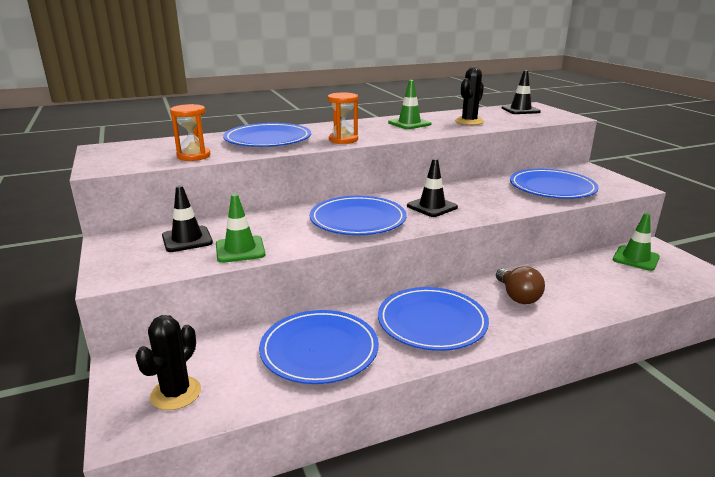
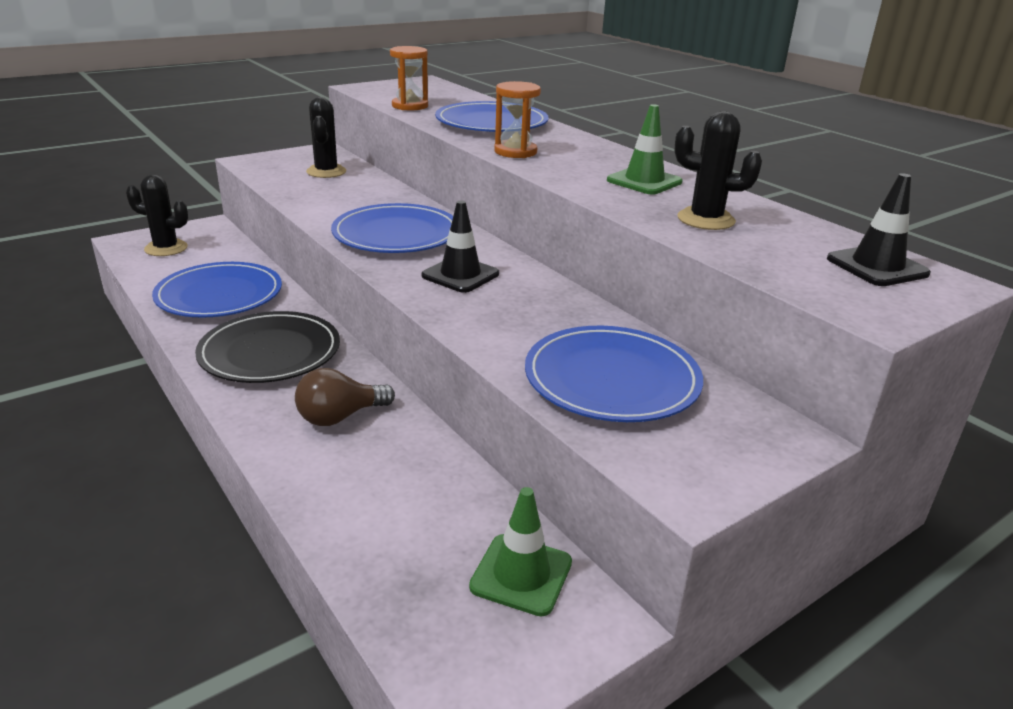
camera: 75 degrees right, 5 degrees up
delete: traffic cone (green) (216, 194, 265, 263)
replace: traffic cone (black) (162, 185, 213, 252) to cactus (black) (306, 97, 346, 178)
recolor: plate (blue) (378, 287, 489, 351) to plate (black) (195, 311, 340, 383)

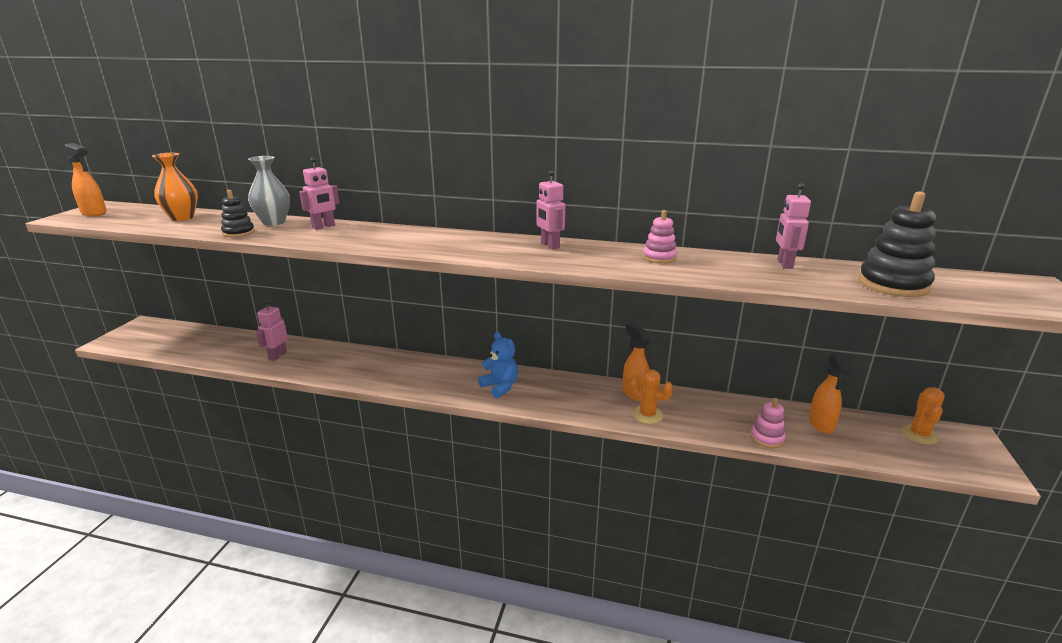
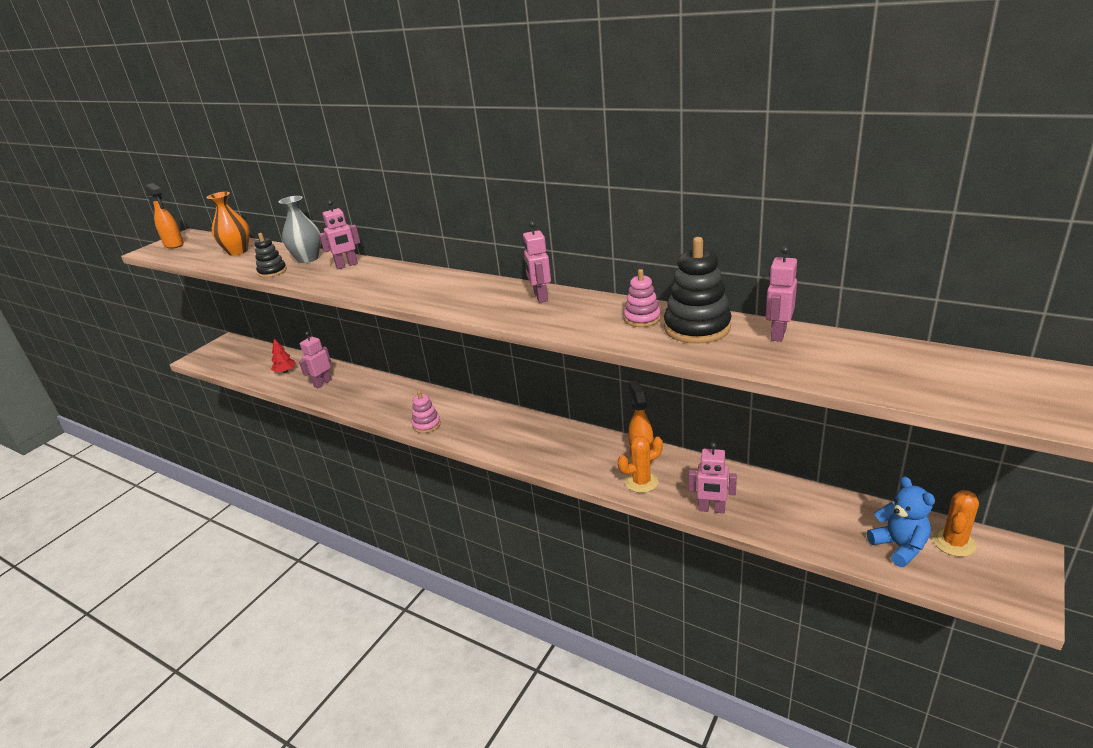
camera: 20 degrees right, 5 degrees up
delete: spray bottle (orange) (809, 353, 852, 434)
insert: tree (red) (271, 339, 296, 373); robot (pink) (689, 442, 737, 513)
move: teddy bear (blue) (478, 332, 518, 398) to (867, 476, 935, 567); stacking toy (pink) (750, 398, 786, 448) to (412, 390, 441, 433); stacking toy (black) (858, 191, 936, 297) to (664, 237, 731, 344)
rotate: cactus (orange) (629, 369, 673, 424) = (618, 436, 663, 493) 75 degrees counterclockwise

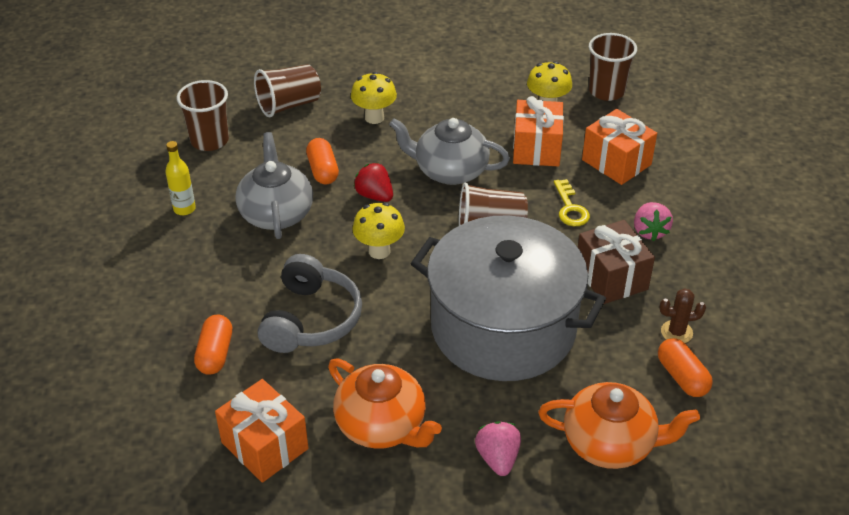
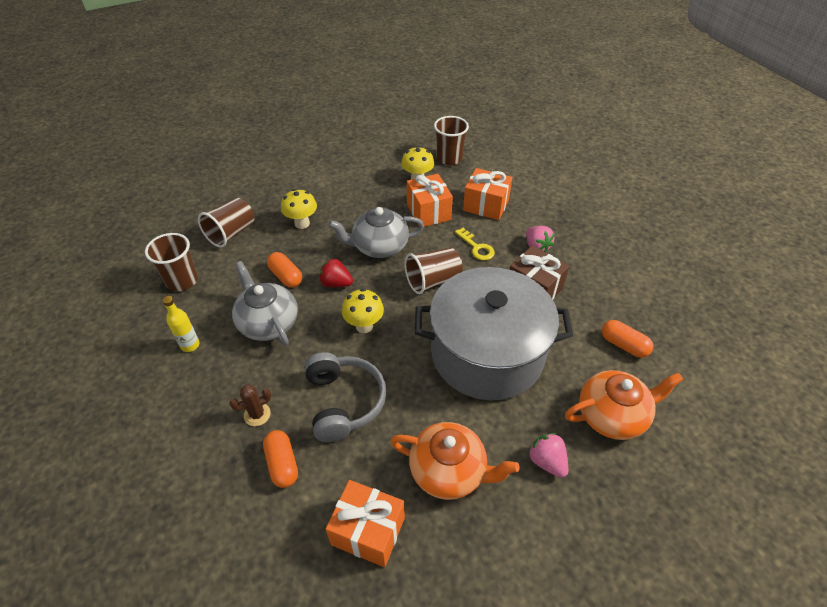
camera: 25 degrees left, 5 degrees up
move: cactus (brown) (659, 288, 706, 343) to (229, 384, 271, 426)

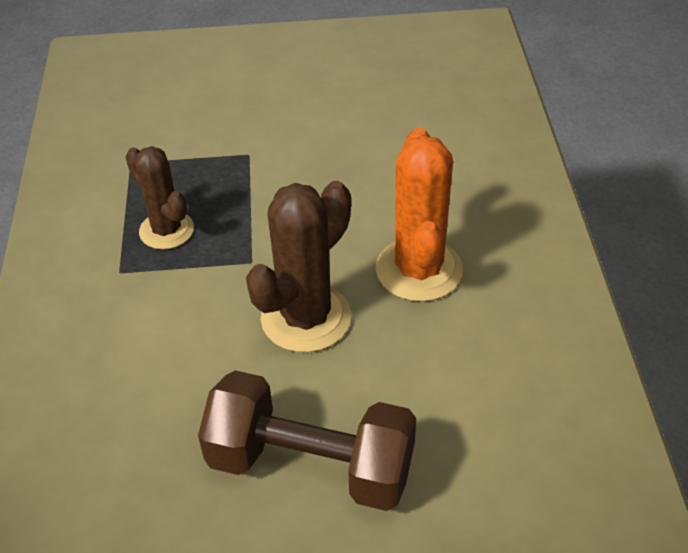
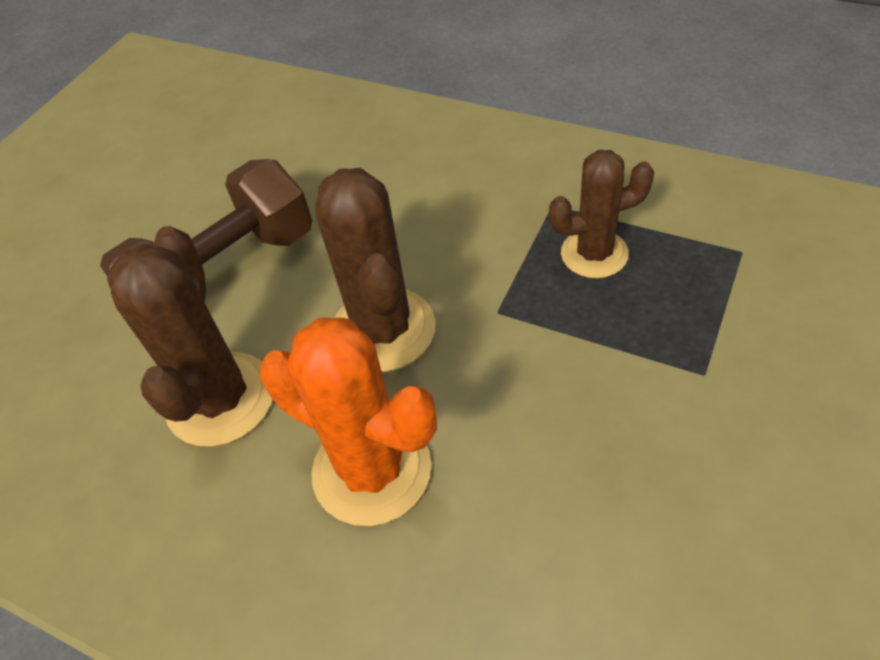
camera: 125 degrees right, 5 degrees up
insert: cactus (brown) (107, 226, 272, 447)

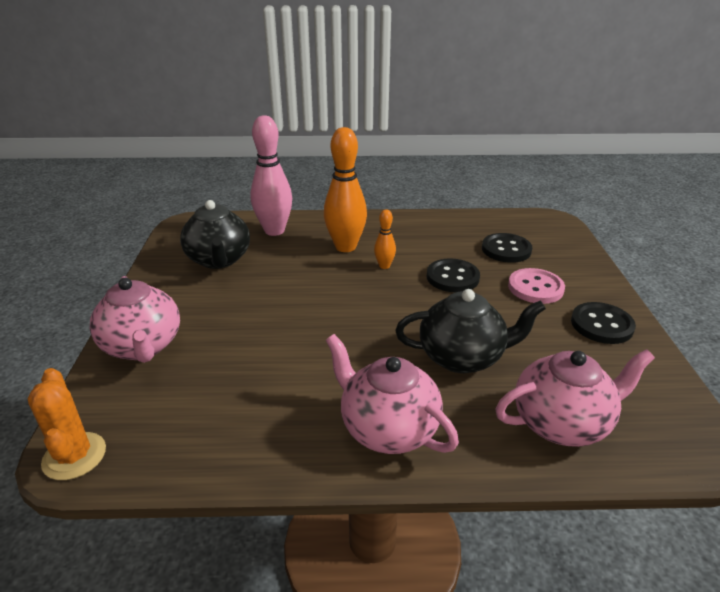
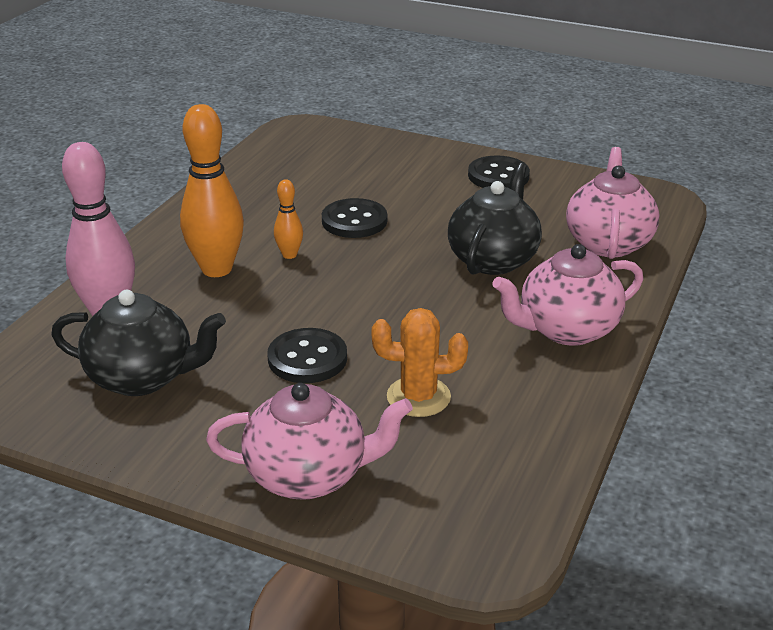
camera: 65 degrees left, 0 degrees up
delete: button (pink) (508, 268, 565, 304)
move: cactus (orange) (28, 368, 106, 480) to (372, 308, 468, 417); button (black) (482, 233, 532, 263) to (267, 328, 347, 383)

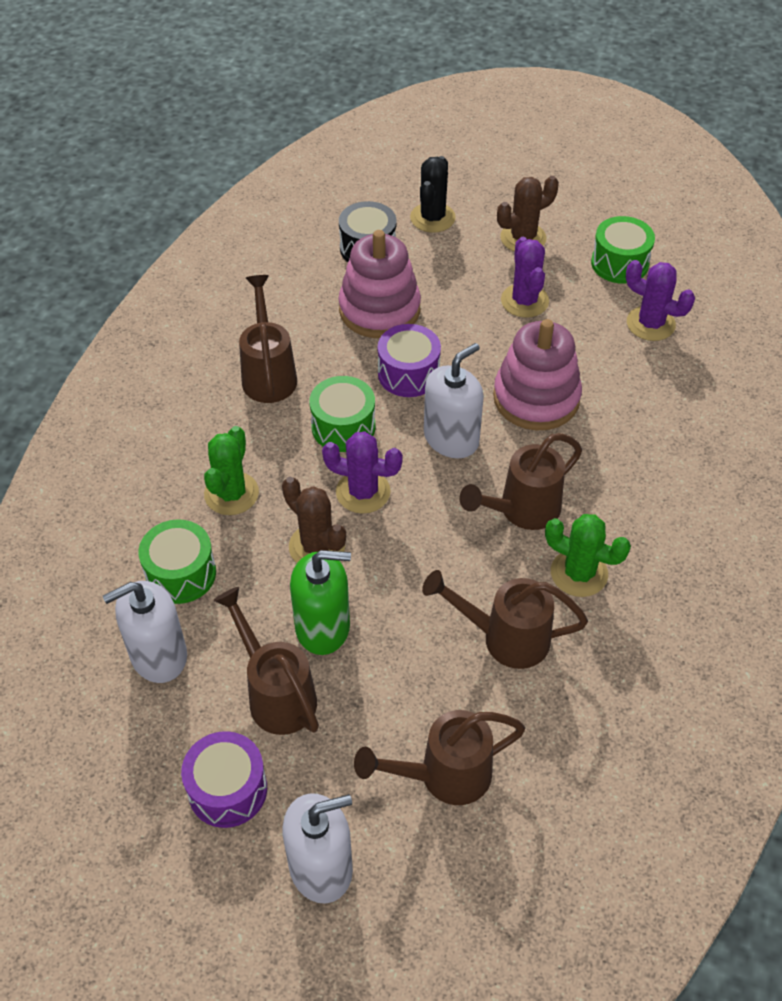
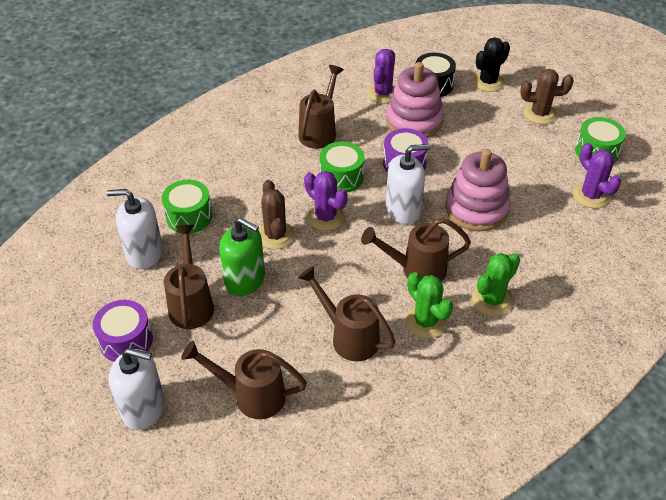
camera: 30 degrees right, 5 degrees down
move: cactus (green) (204, 426, 259, 515) to (472, 253, 520, 316); cactus (purple) (501, 237, 549, 318) to (367, 49, 395, 103)

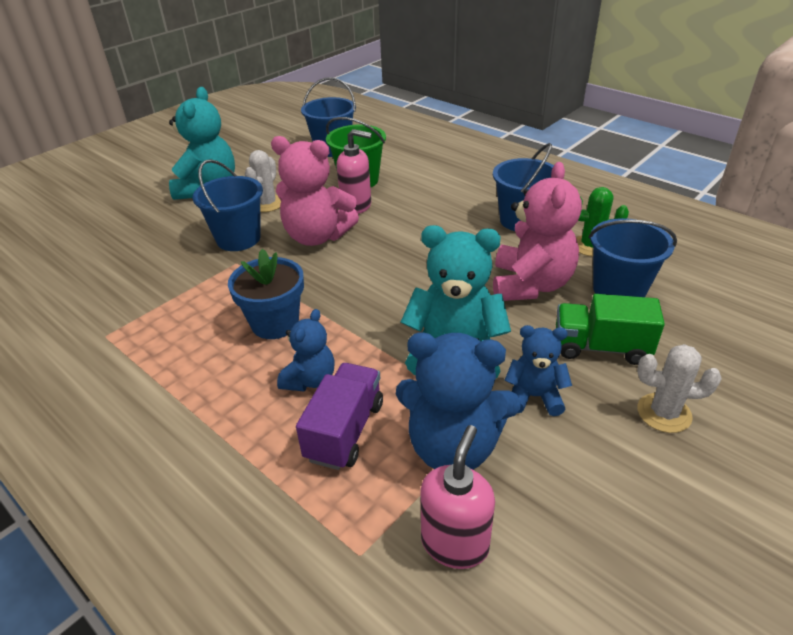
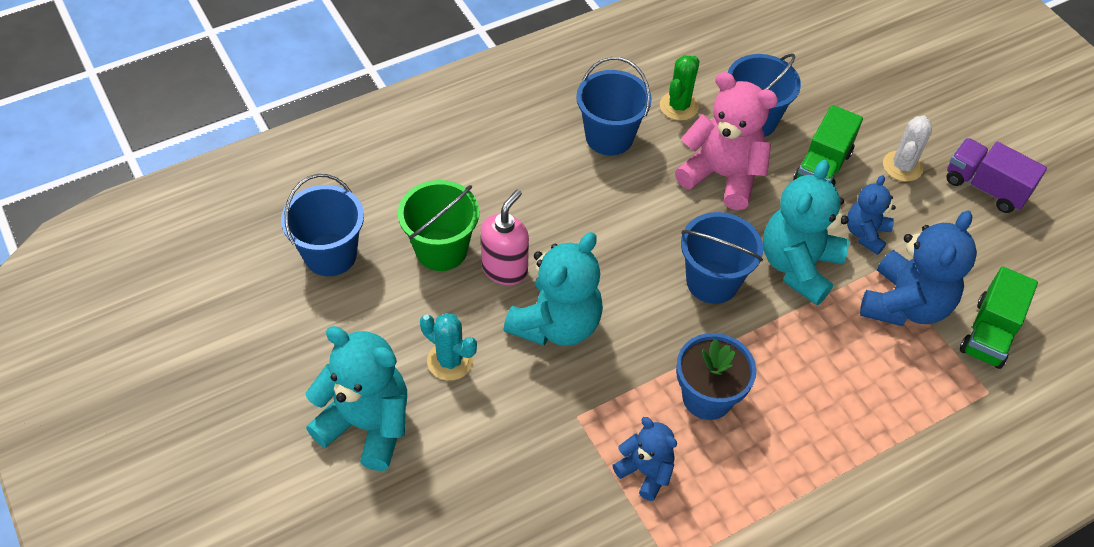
camera: 75 degrees left, 15 degrees up
move: bucket (blue) (193, 159, 263, 251) to (681, 212, 763, 304); teddy bear (blue) (277, 309, 335, 391) to (613, 417, 677, 501); truck (purple) (296, 363, 383, 470) to (946, 138, 1047, 213)
replace: soap dispenser (pink) (420, 425, 495, 569) to truck (green) (960, 267, 1038, 369)
recolor: cactus (white) (245, 150, 281, 212) to cactus (turquoise) (420, 313, 477, 381); teddy bear (pink) (271, 136, 359, 246) to teddy bear (turquoise) (503, 232, 603, 346)

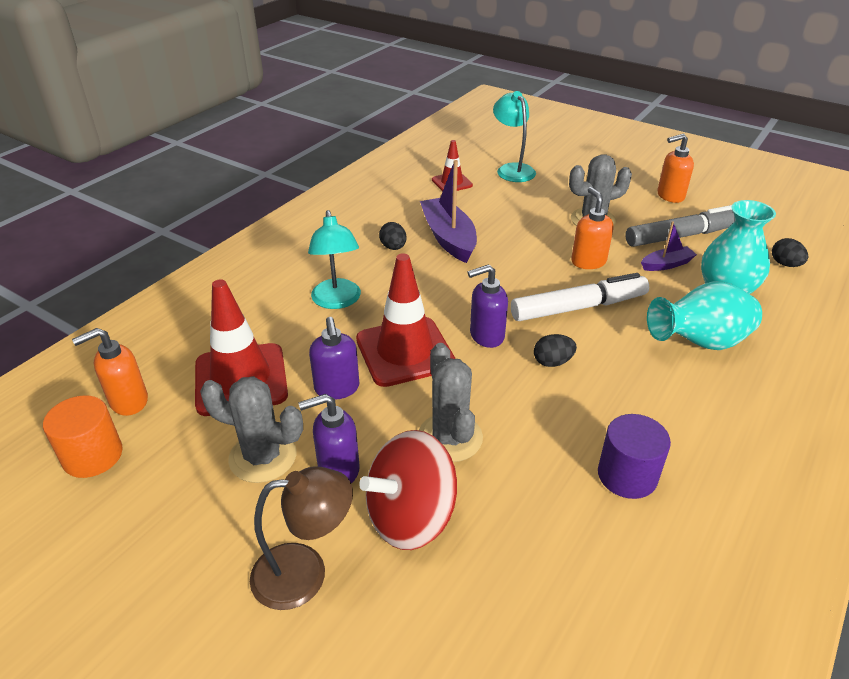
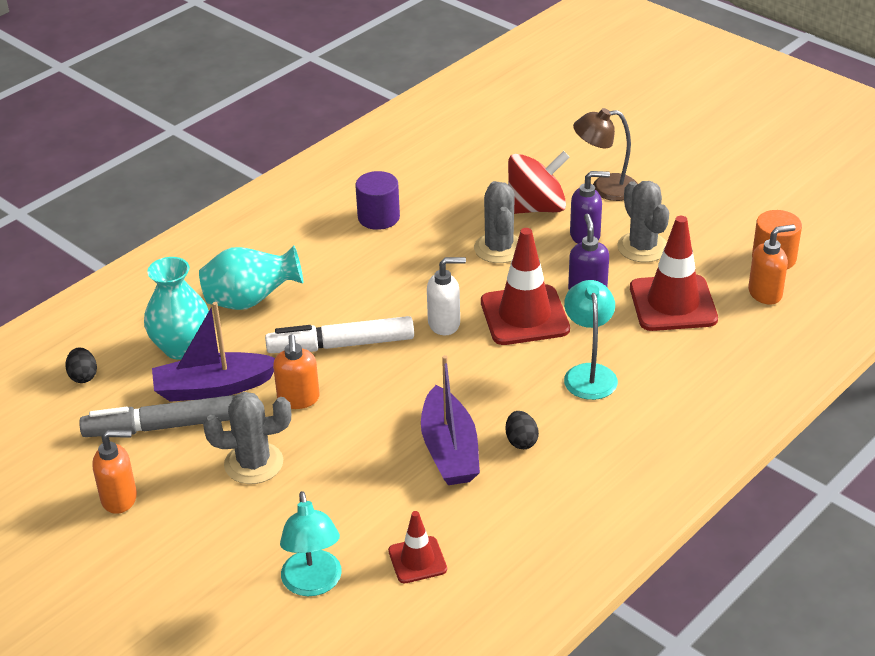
camera: 170 degrees left, 0 degrees up
delete: egg (black) (534, 334, 577, 367)
recolor: soap dispenser (purple) (468, 264, 508, 348) to soap dispenser (white) (427, 257, 466, 335)
rotate: cactus (grey) (200, 376, 303, 483) = (617, 181, 669, 262) 45 degrees clockwise
resize: boat (purple) (641, 221, 697, 271) = (152, 302, 275, 402) x1.85

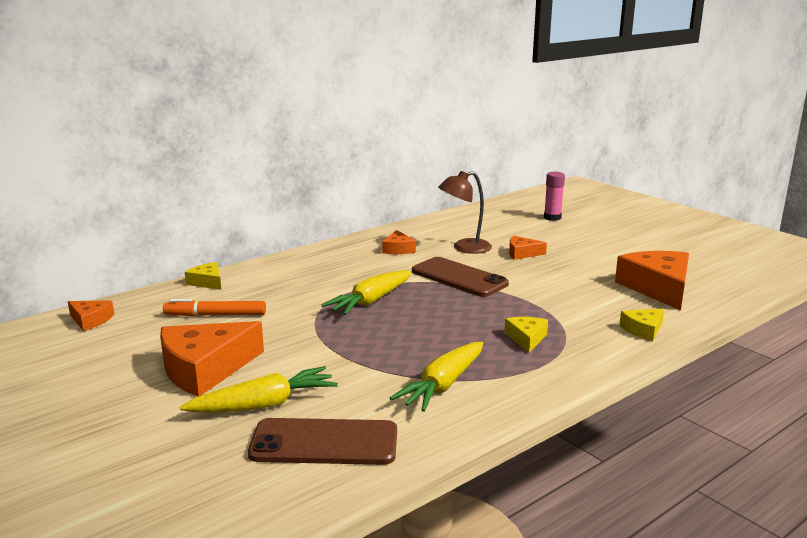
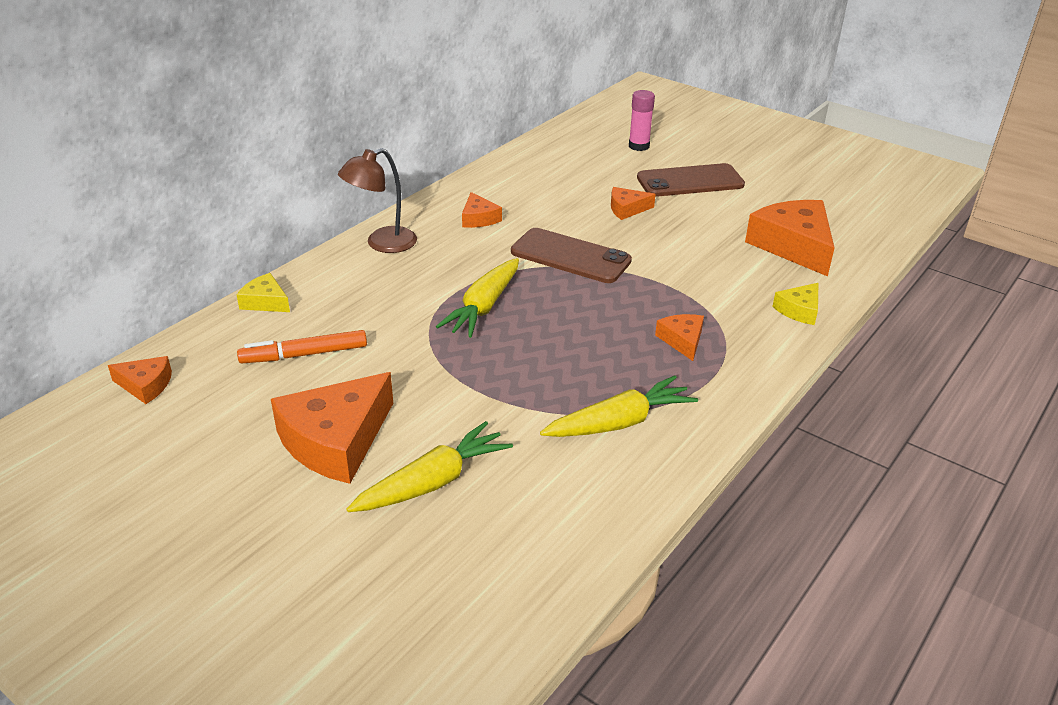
camera: 15 degrees left, 15 degrees up
move: phone (brown) (248, 418, 397, 465) to (637, 163, 745, 197); lamp (brown) (438, 171, 492, 254) to (338, 148, 417, 253)
recolor: cheese (yellow) (504, 317, 548, 353) to cheese (orange) (655, 314, 704, 361)
rotate: carrot (yellow) (390, 342, 483, 412) = (540, 375, 698, 437) 135 degrees counterclockwise

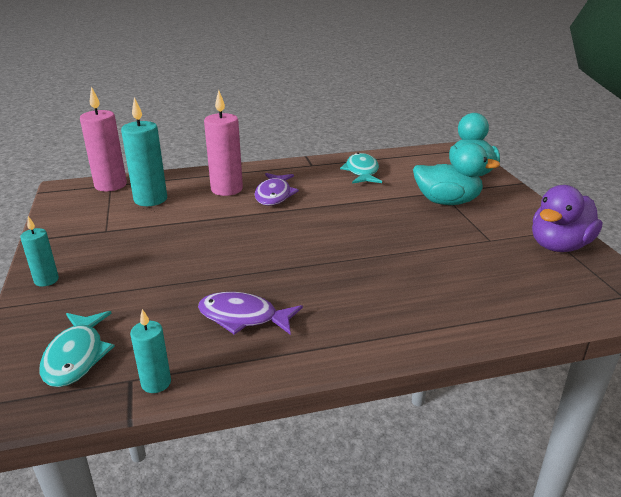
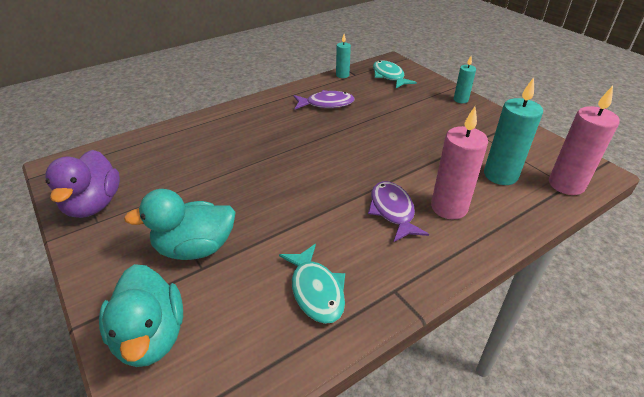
camera: 160 degrees right, 10 degrees up
rotate: duck (purple) (532, 185, 602, 252) = (45, 150, 120, 218) 150 degrees clockwise

